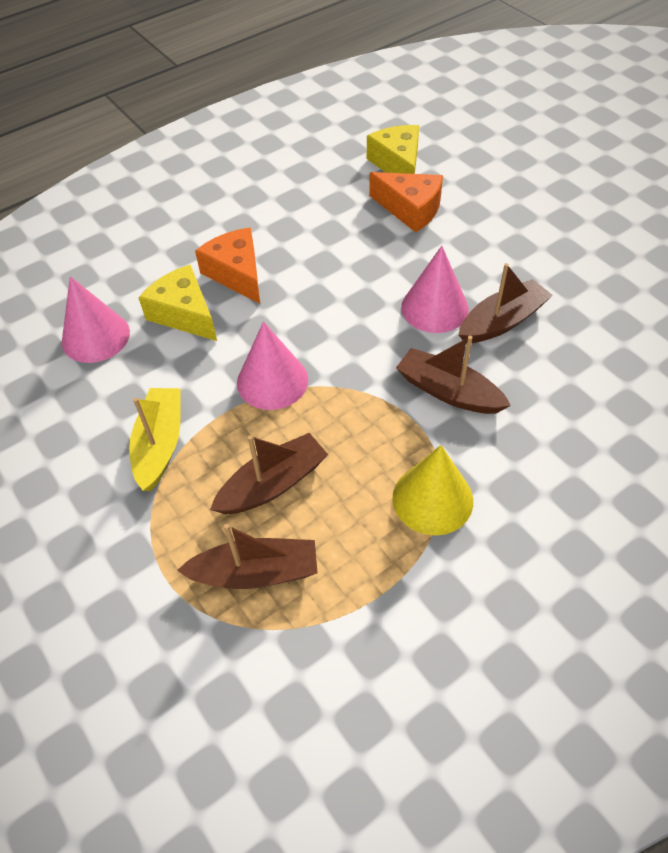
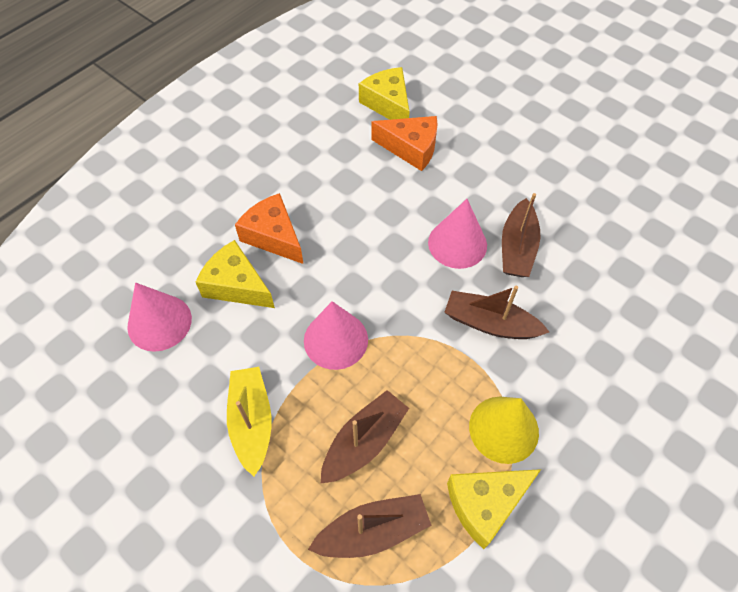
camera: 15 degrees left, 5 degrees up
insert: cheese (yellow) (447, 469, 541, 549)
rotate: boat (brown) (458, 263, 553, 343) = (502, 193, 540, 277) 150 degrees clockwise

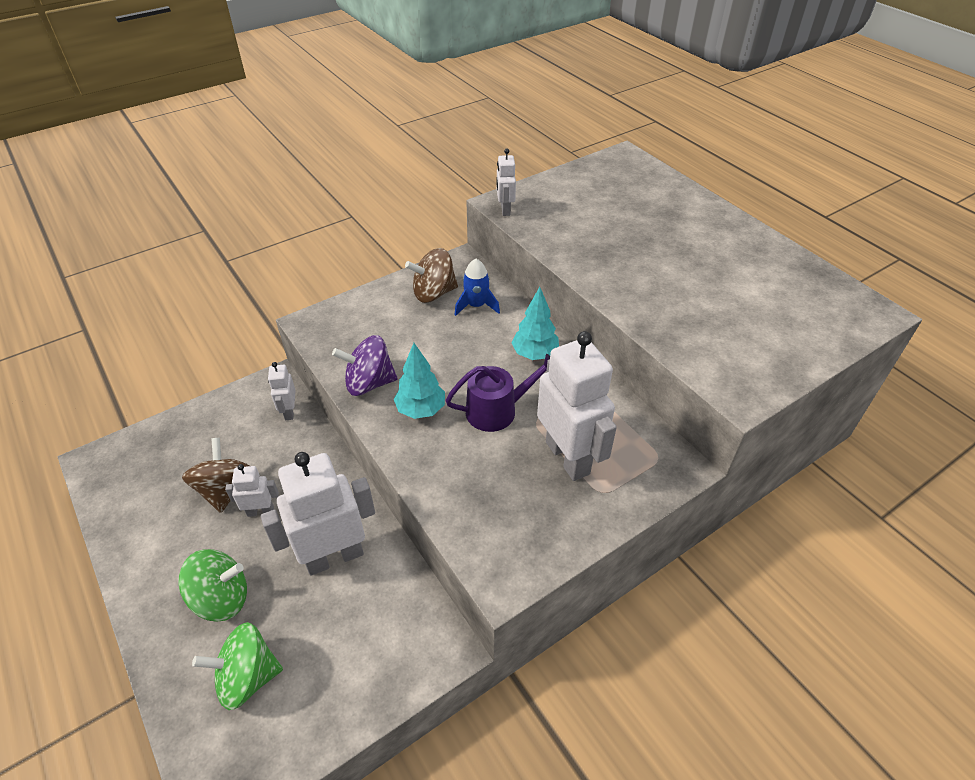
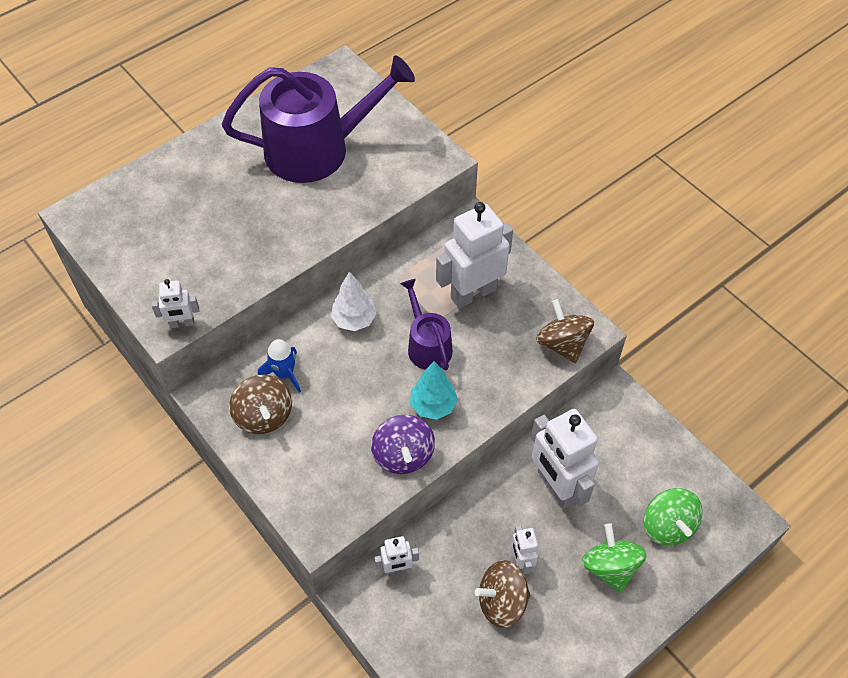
camera: 95 degrees left, 10 degrees up
insert: watering can (purple) (222, 56, 415, 183); spinning top (brown) (536, 299, 594, 363)
recolor: tree (turquoise) (511, 287, 559, 360) to tree (white) (331, 271, 377, 331)

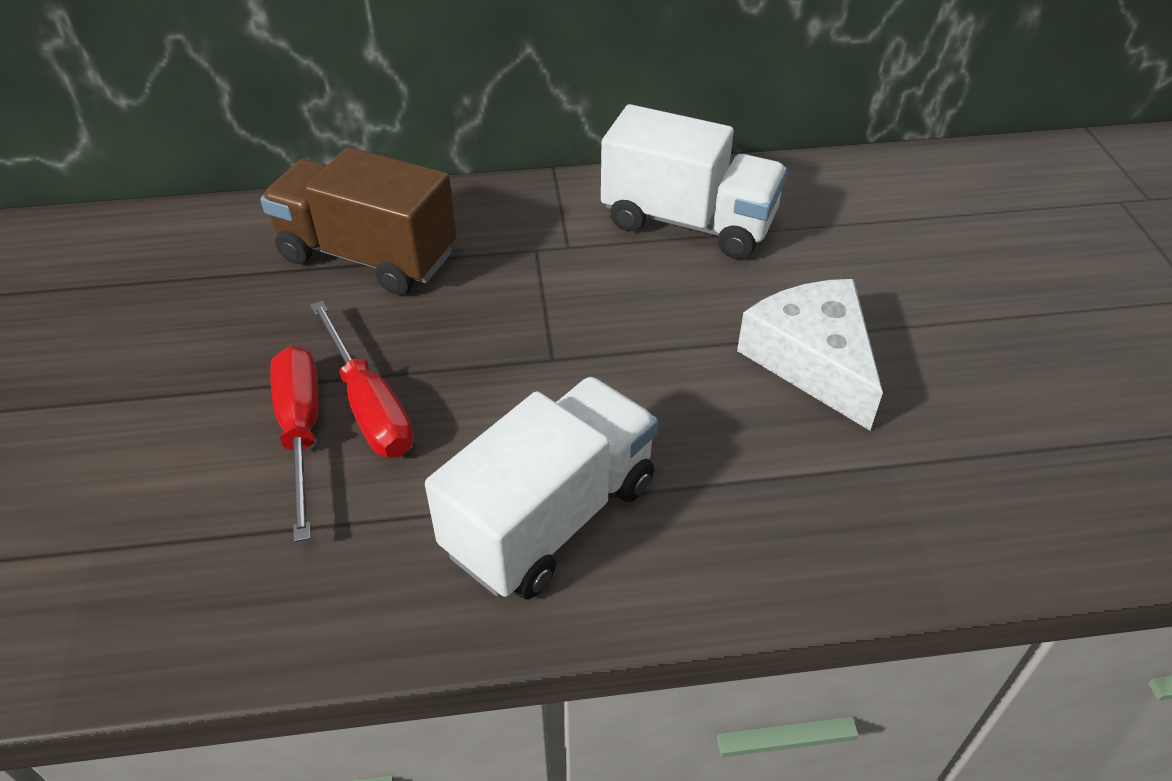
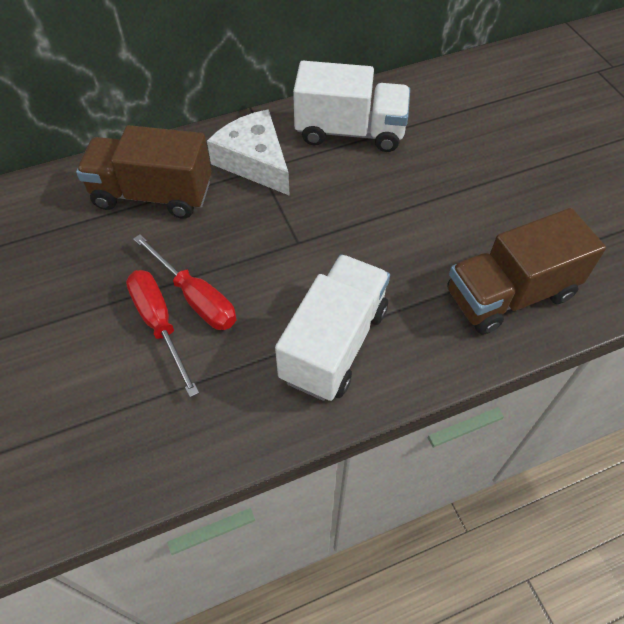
camera: 15 degrees left, 10 degrees up
insert: truck (brown) (447, 208, 606, 335)
move: cheese (white) (737, 279, 883, 431) to (207, 109, 290, 196)

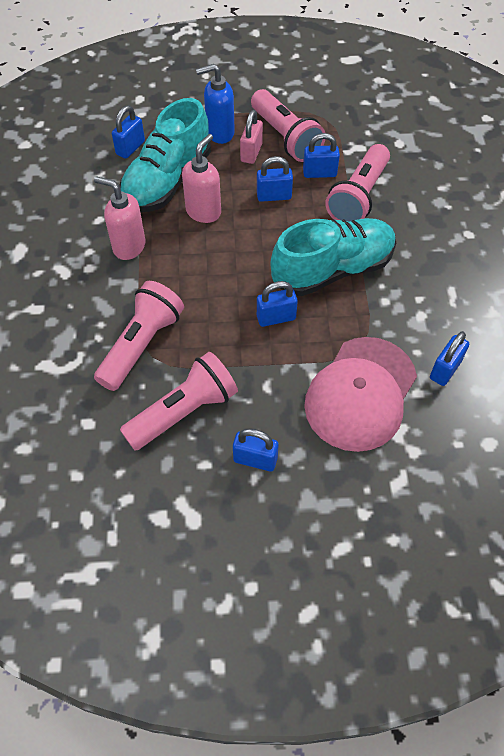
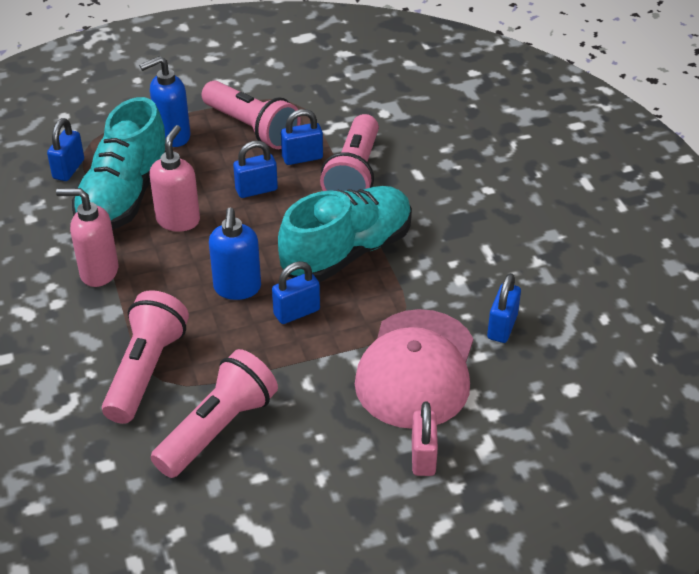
camera: 15 degrees left, 15 degrees down
delete: padlock (blue) (233, 428, 279, 471)
insert: soap dispenser (blue) (209, 208, 261, 300)
move: padlock (pink) (240, 110, 263, 164) to (412, 401, 438, 476)

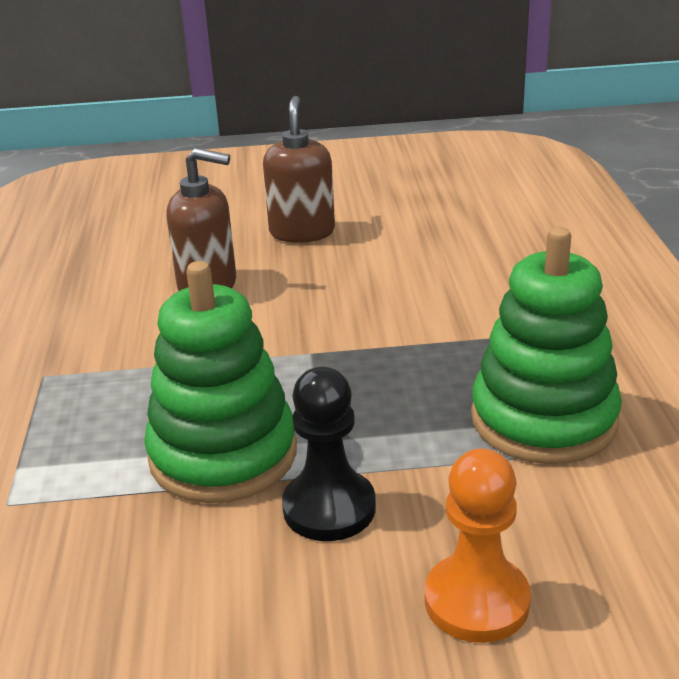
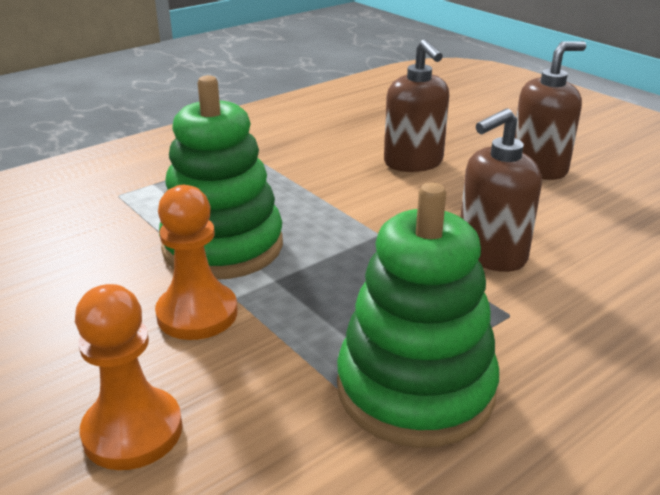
camera: 55 degrees right, 0 degrees up
insert: soap dispenser (brown) (460, 109, 542, 272)
recolor: pawn (black) (282, 367, 376, 541) to pawn (orange) (155, 185, 238, 340)

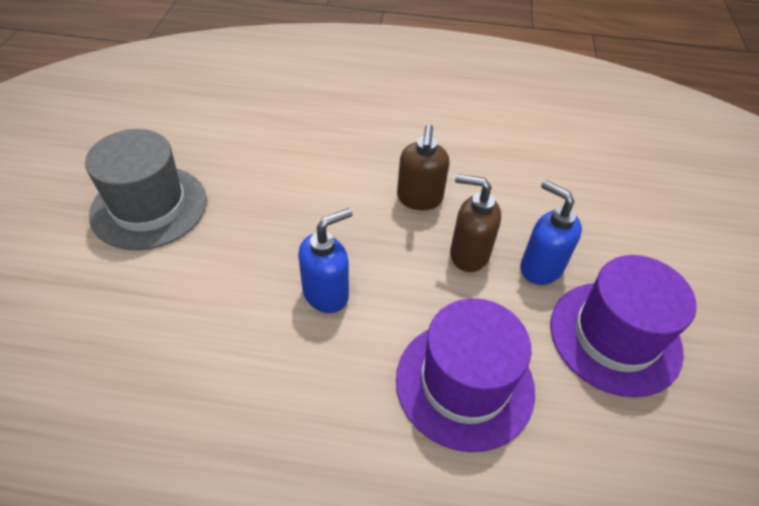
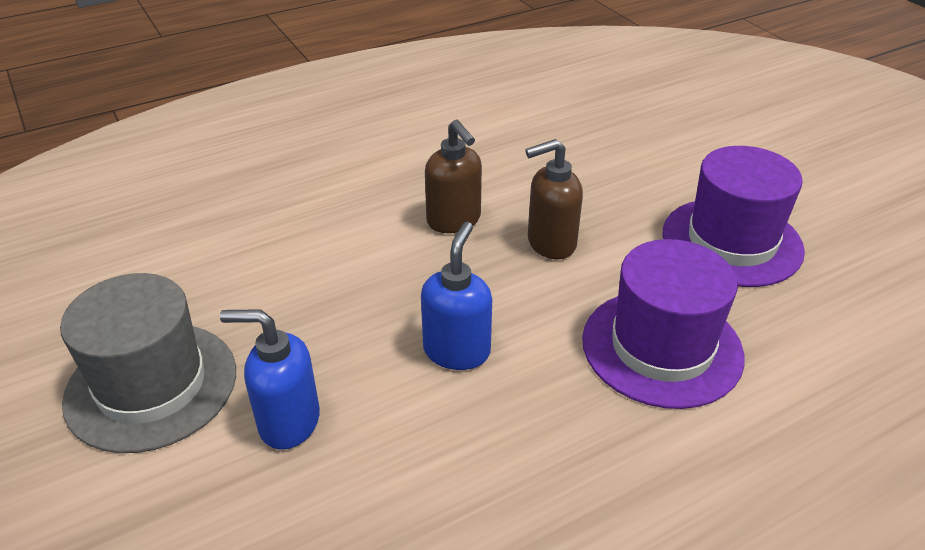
camera: 35 degrees left, 10 degrees down
move: soap dispenser (blue) (520, 180, 582, 285) to (220, 309, 320, 450)

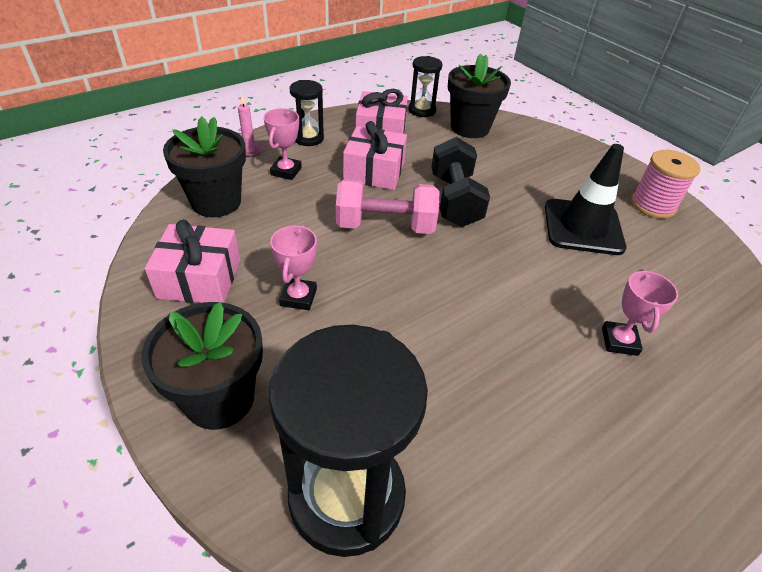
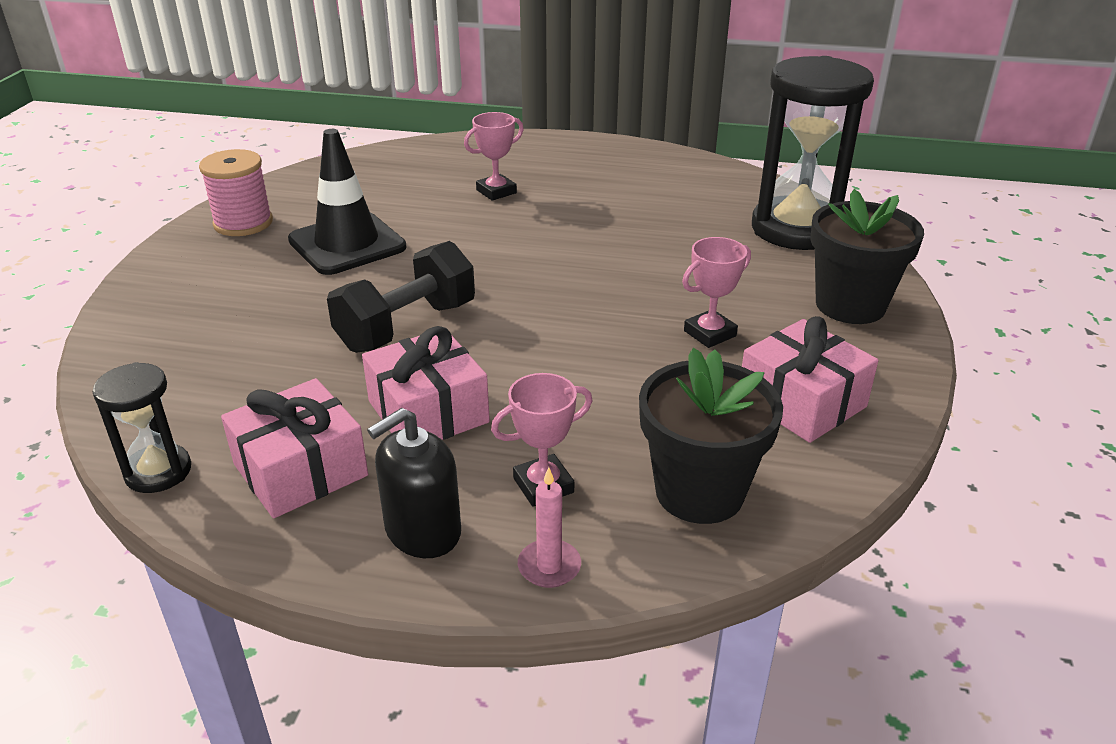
camera: 130 degrees left, 10 degrees down
delete: dumbbell (pink) (336, 179, 440, 234); flower pot (black) (448, 54, 511, 138)
replace: hourglass (black) (290, 80, 324, 146) to soap dispenser (black) (367, 408, 461, 558)

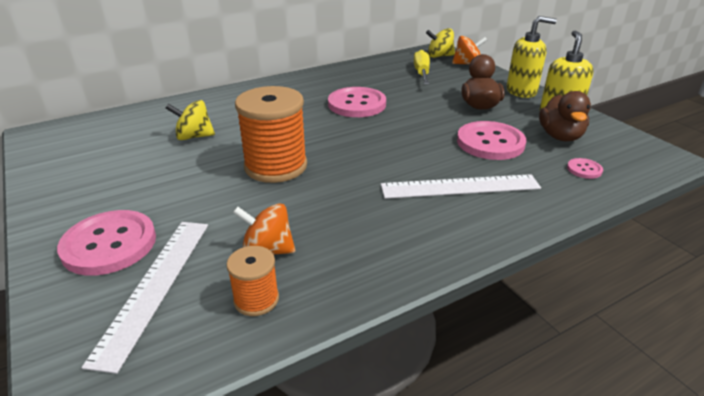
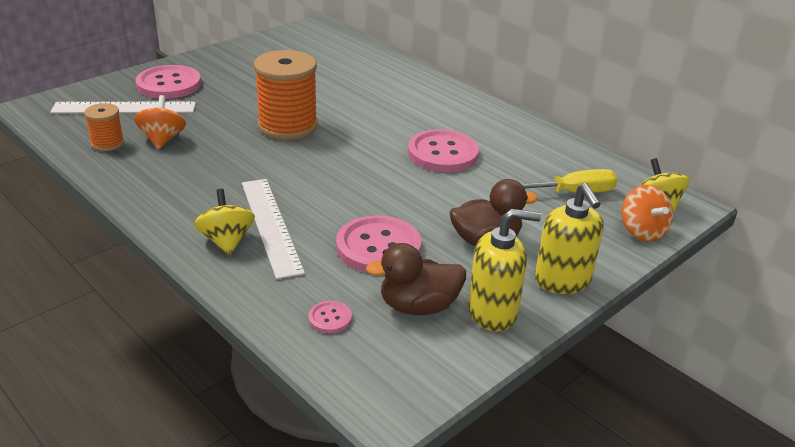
camera: 75 degrees right, 0 degrees up
move: spinning top (yellow) (166, 100, 215, 140) to (194, 189, 255, 255)

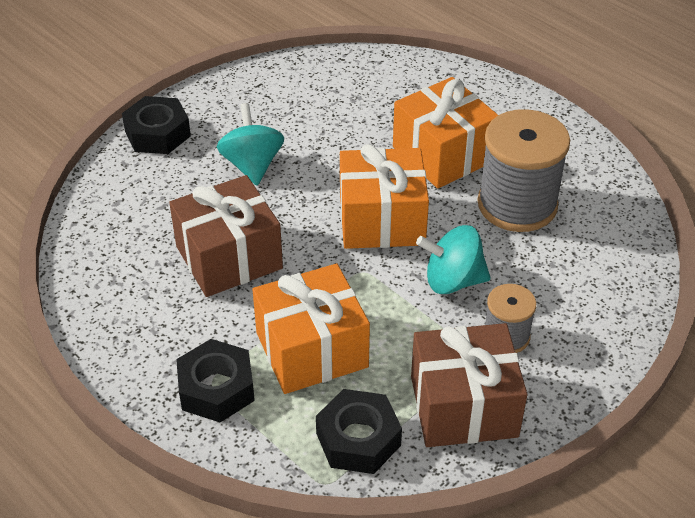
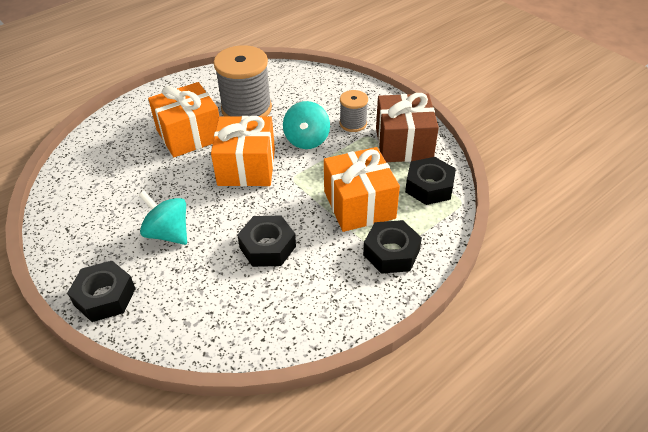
camera: 85 degrees left, 0 degrees up
replace: gift (brown) (169, 175, 283, 297) to nut (black) (237, 215, 296, 267)
rotate: spinning top (turquoise) (217, 103, 284, 185) = (139, 191, 187, 245) 45 degrees clockwise

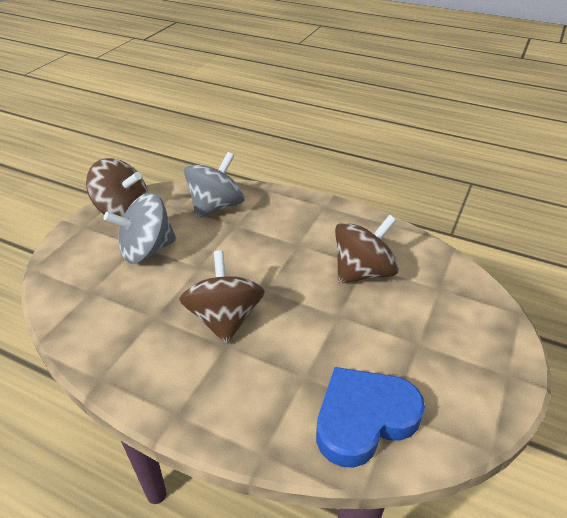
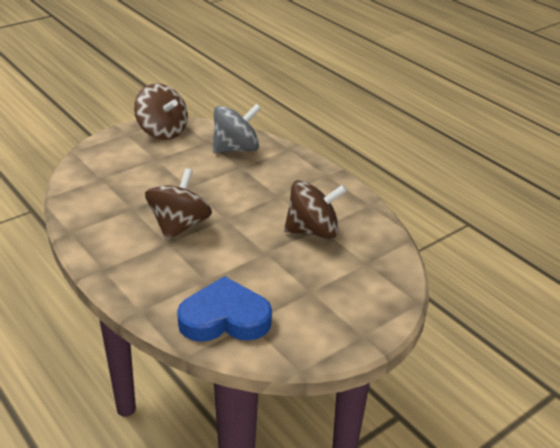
camera: 25 degrees right, 5 degrees down
delete: spinning top (grey) (104, 193, 177, 264)

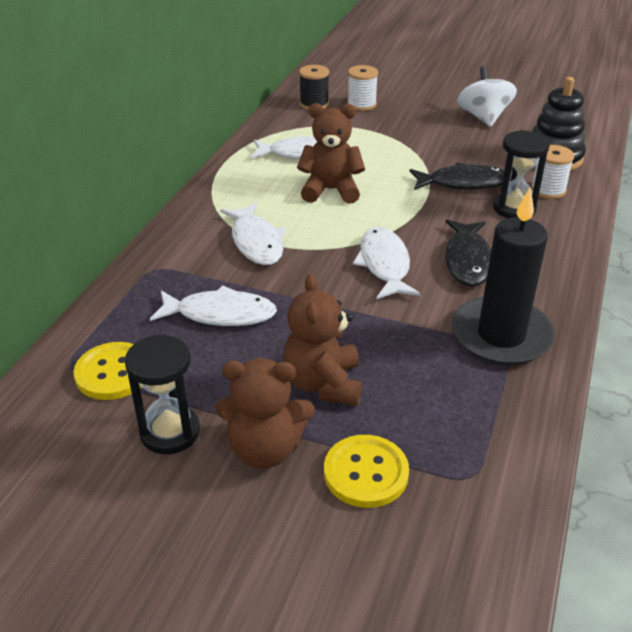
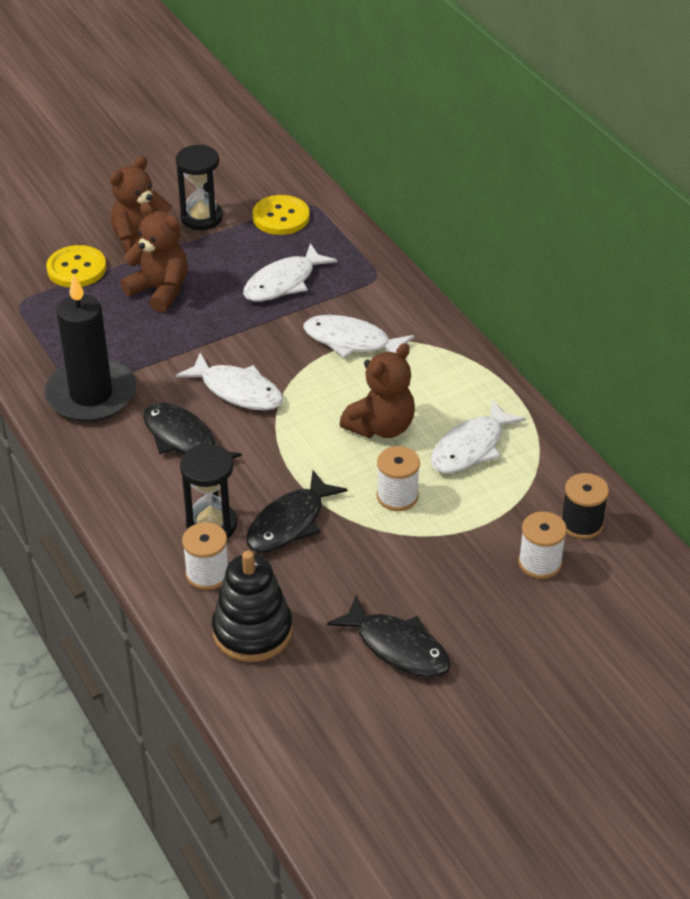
camera: 130 degrees right, 5 degrees up
insert: spool (white) (376, 446, 420, 511)
replace: spinning top (white) (457, 66, 517, 127) to fish (black) (327, 594, 451, 678)

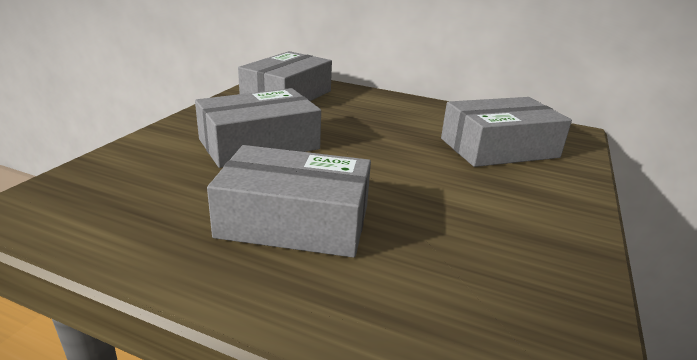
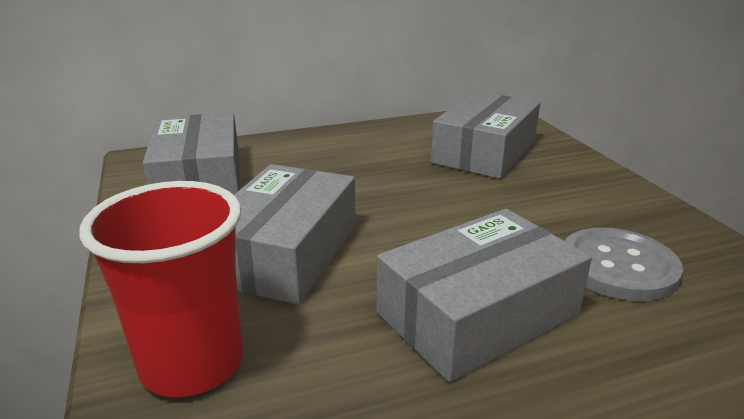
camera: 40 degrees left, 0 degrees up
insert: cup (red) (79, 181, 243, 397); button (grey) (565, 227, 683, 301)

